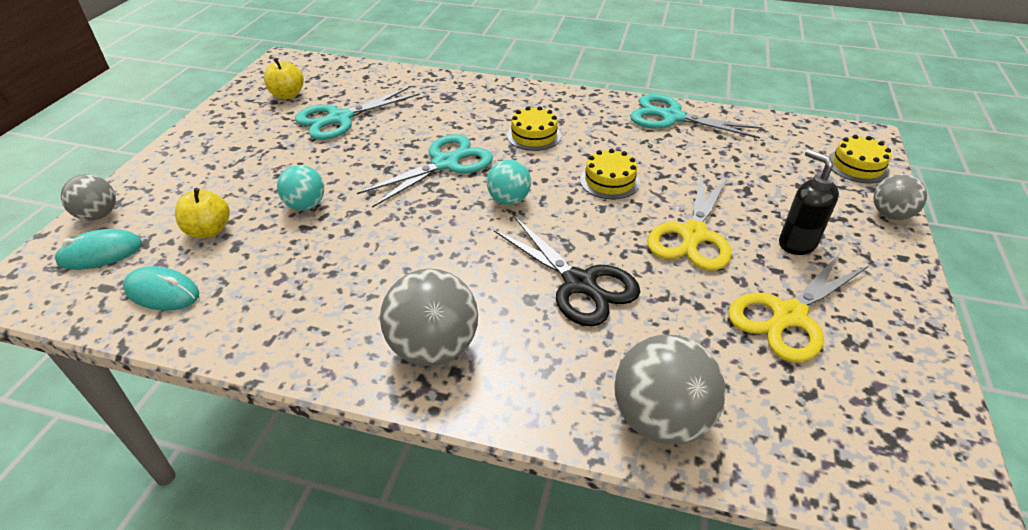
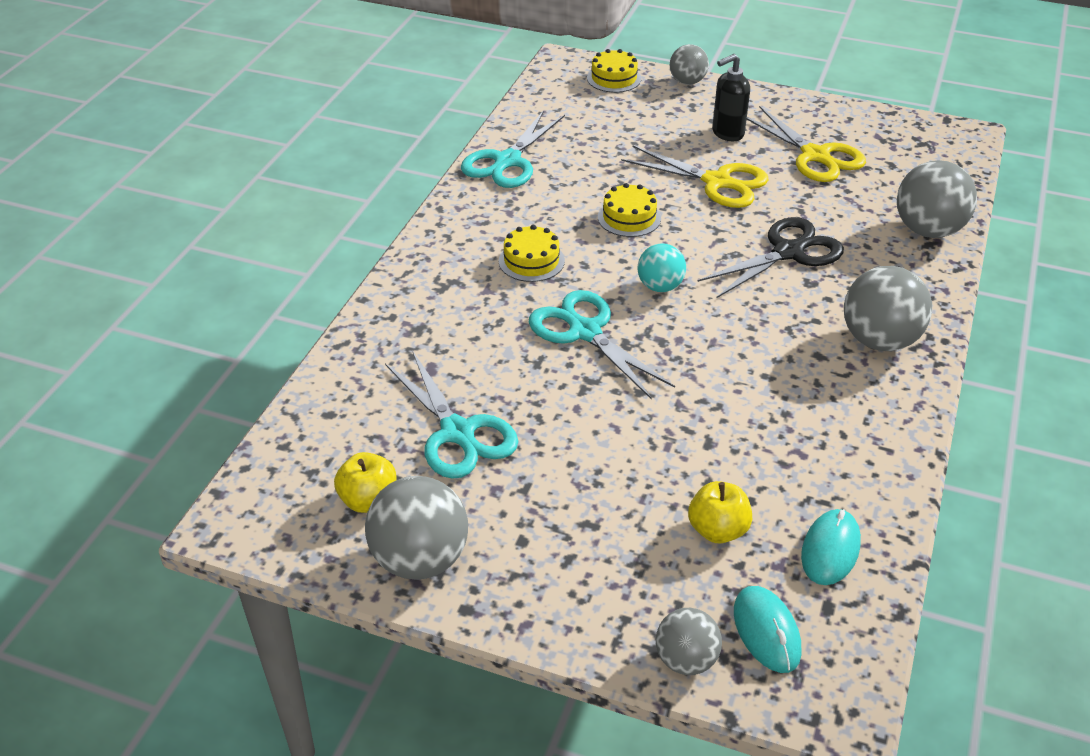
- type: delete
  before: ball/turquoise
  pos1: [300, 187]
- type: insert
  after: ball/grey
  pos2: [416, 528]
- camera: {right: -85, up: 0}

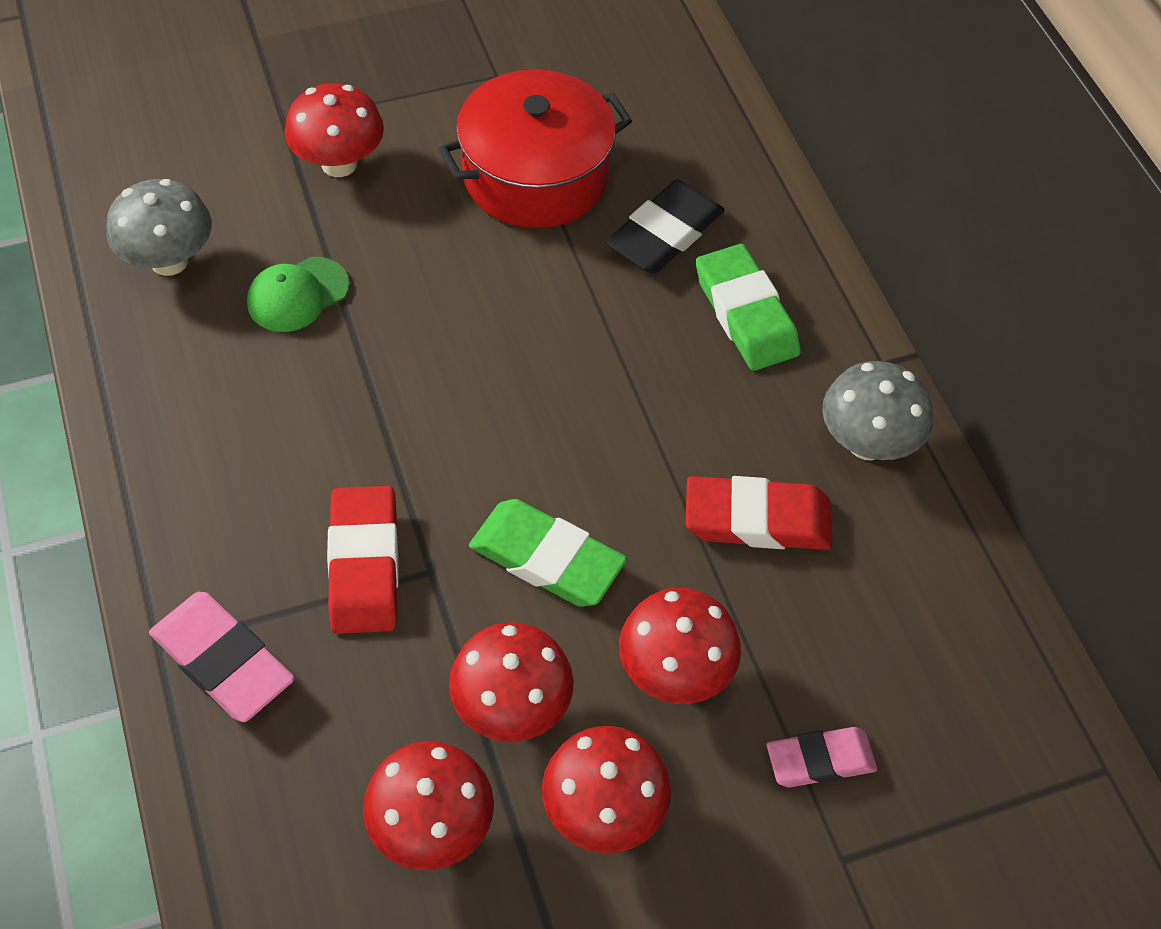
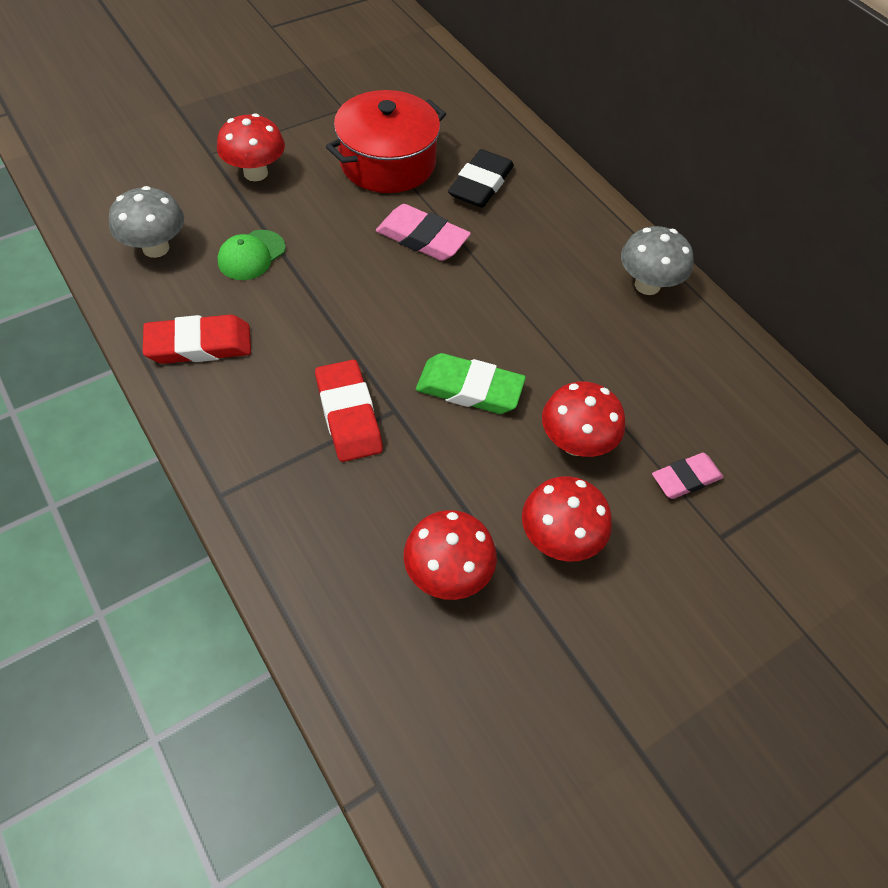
- type: delete
  before: mushroom/red
  pos1: [511, 682]
- type: delete
  before: eraser/green
  pos1: [748, 307]
- type: move
  before: eraser/pink
  pos1: [221, 657]
  pos2: [423, 232]
- type: move
  before: eraser/red
  pos1: [759, 513]
  pos2: [197, 339]
- camera: {right: -15, up: 0}

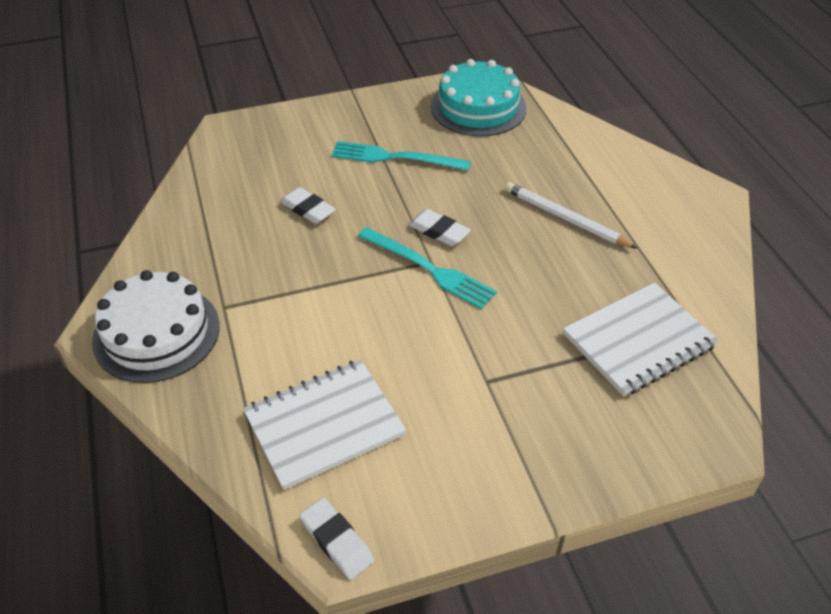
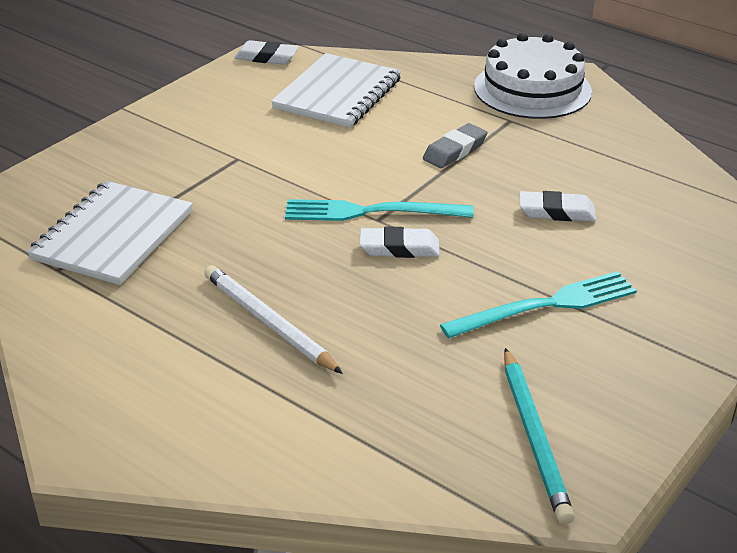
- type: insert
  after: eraser/grey
  pos2: [455, 145]
- type: replace
  before: cake/turquoise
  after: pencil/turquoise
  pos1: [478, 97]
  pos2: [539, 436]
- type: rotate
  before: pencil/white
  pos1: [571, 215]
  pos2: [273, 319]
  turn: -135
- camera: {right: 145, up: -10}

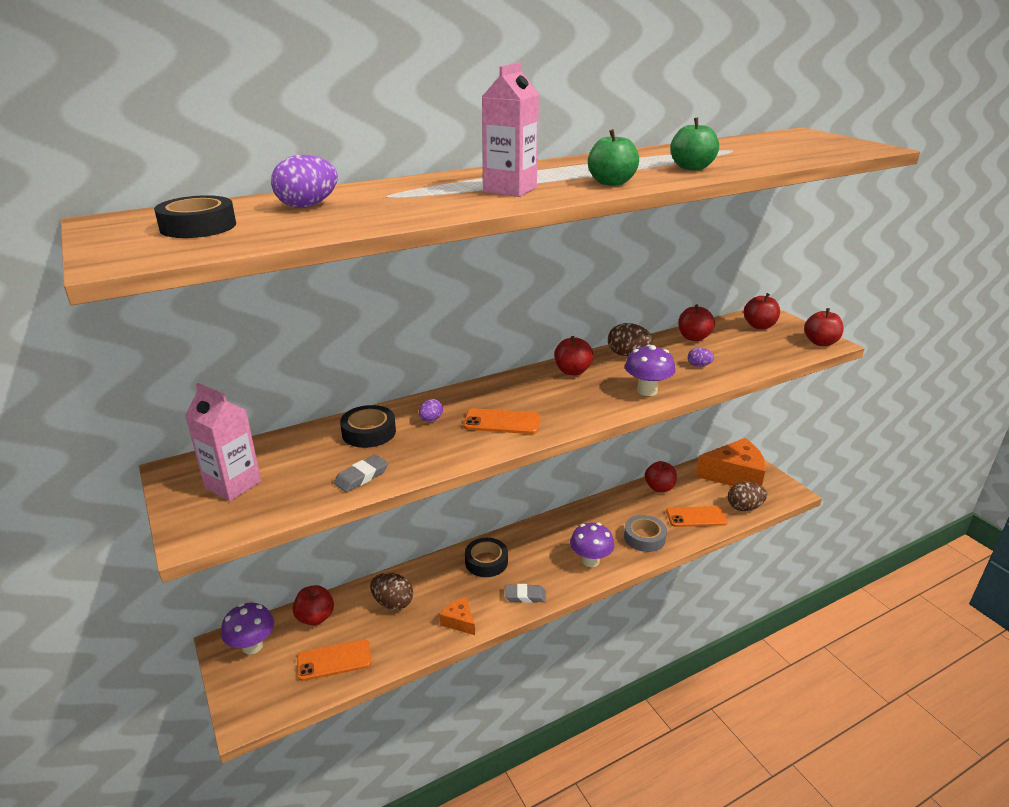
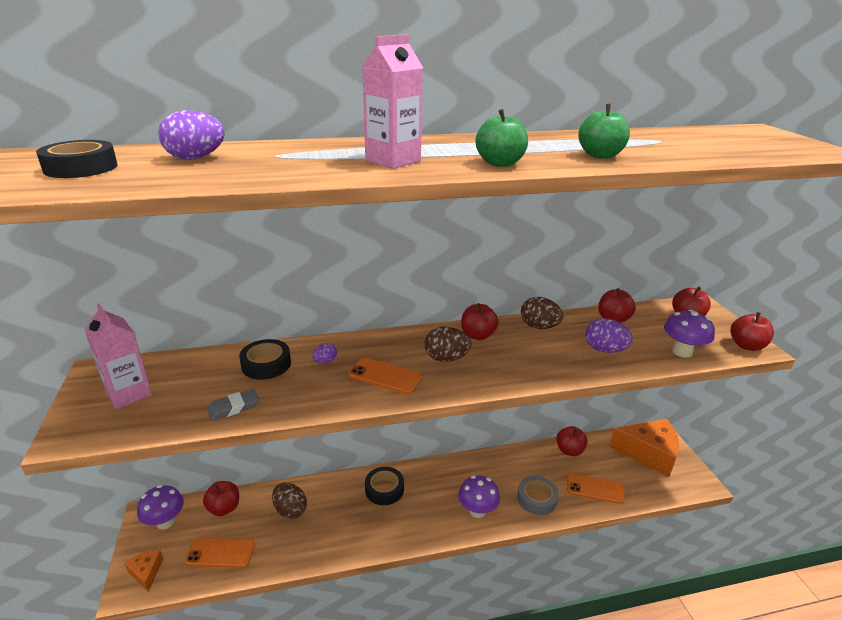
- type: delete
  before: eraser/grey
  pos1: [525, 593]
- type: move
  before: cheese/orange
  pos1: [457, 616]
  pos2: [143, 571]
- type: move
  before: mushroom/purple
  pos1: [650, 370]
  pos2: [689, 334]
- type: move
  before: egg/brown
  pos1: [747, 496]
  pos2: [448, 344]
- type: resize
  before: egg/purple
  pos1: [701, 357]
  pos2: [609, 335]
  scale: 1.78
- camera: {right: 15, up: 0}

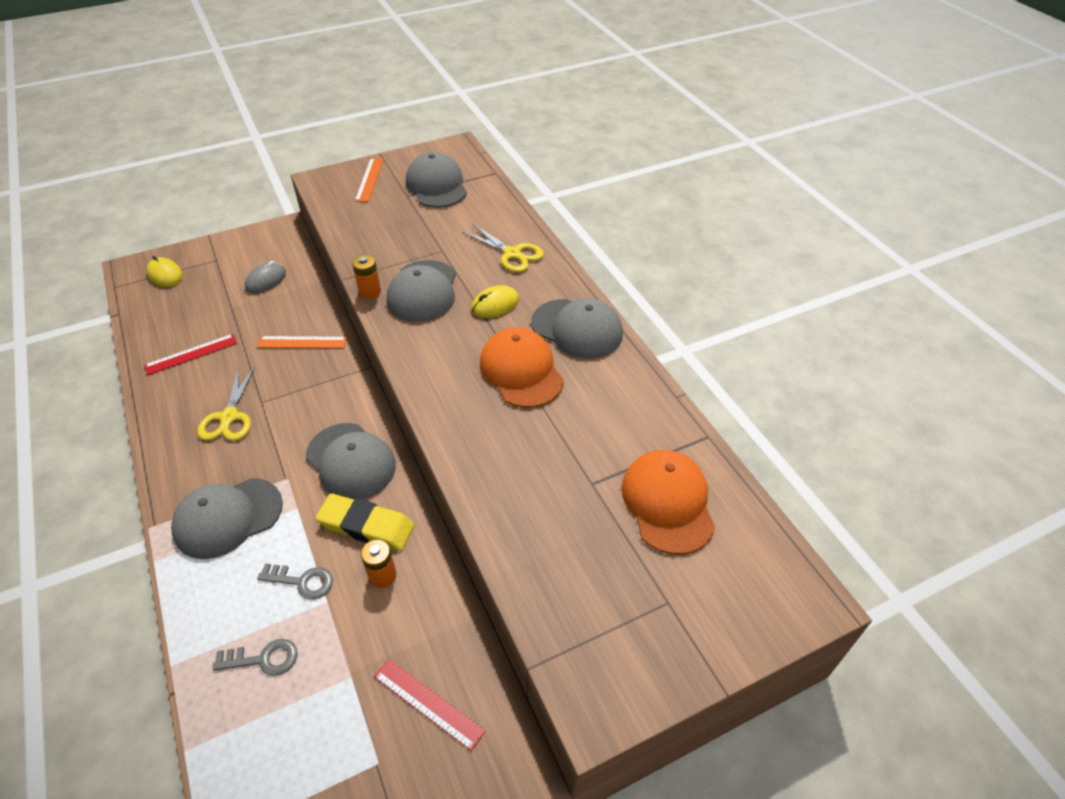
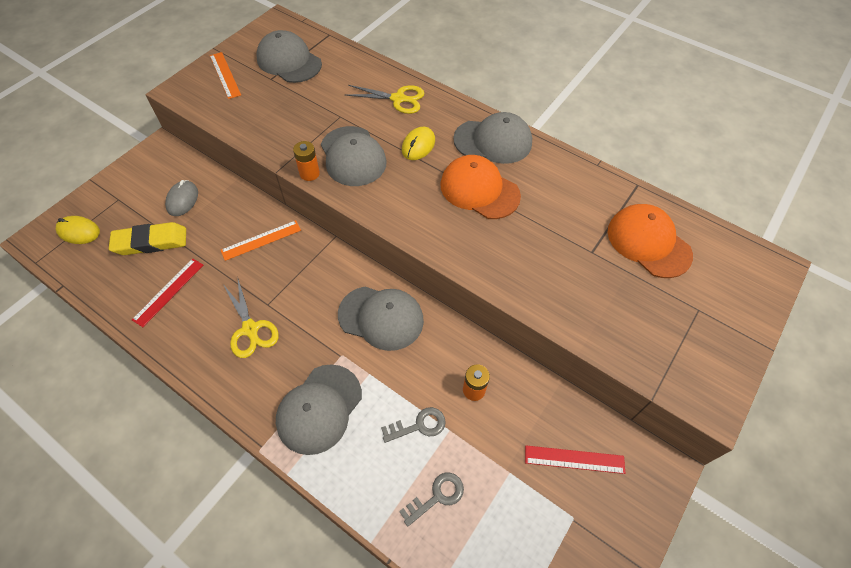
- type: move
  before: eraser/yellow
  pos1: [365, 522]
  pos2: [147, 238]
- camera: {right: -30, up: 10}

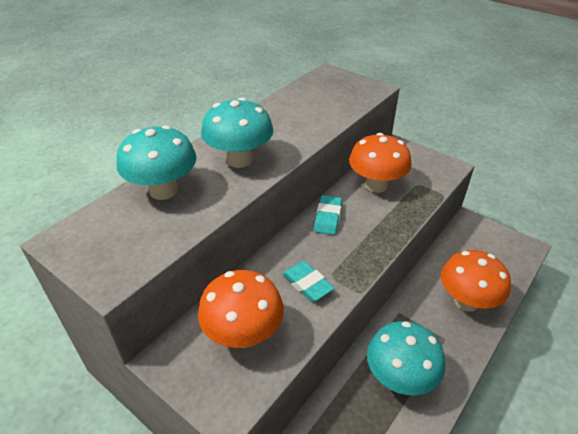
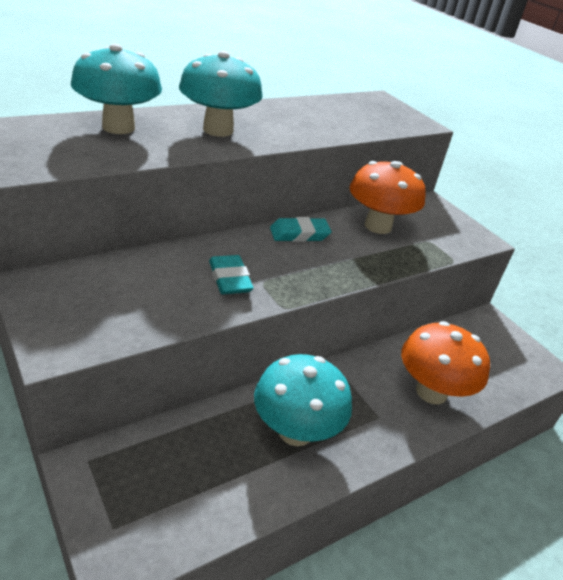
- type: delete
  before: mushroom/orange
  pos1: [241, 309]
- type: rotate
  before: eraser/turquoise
  pos1: [328, 215]
  pos2: [300, 229]
  turn: 45
- camera: {right: 15, up: -5}

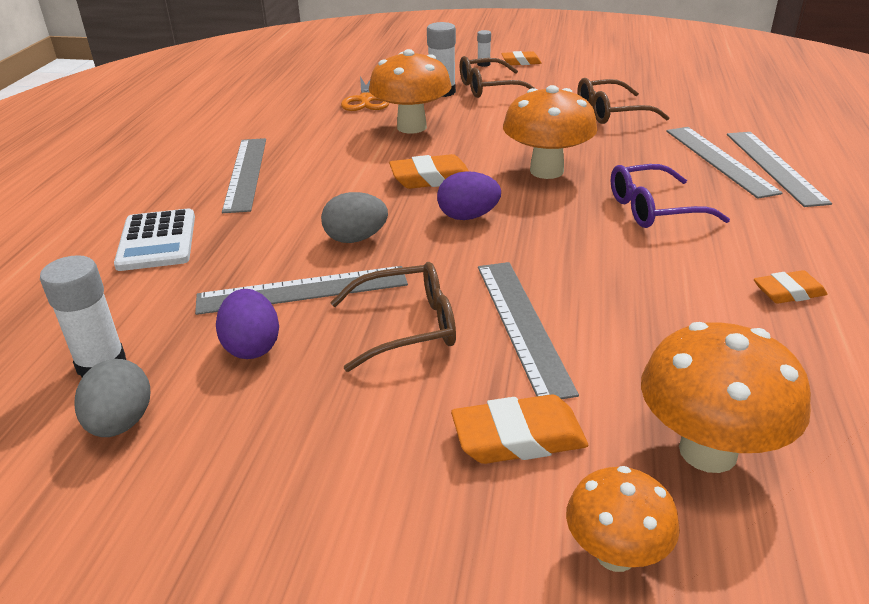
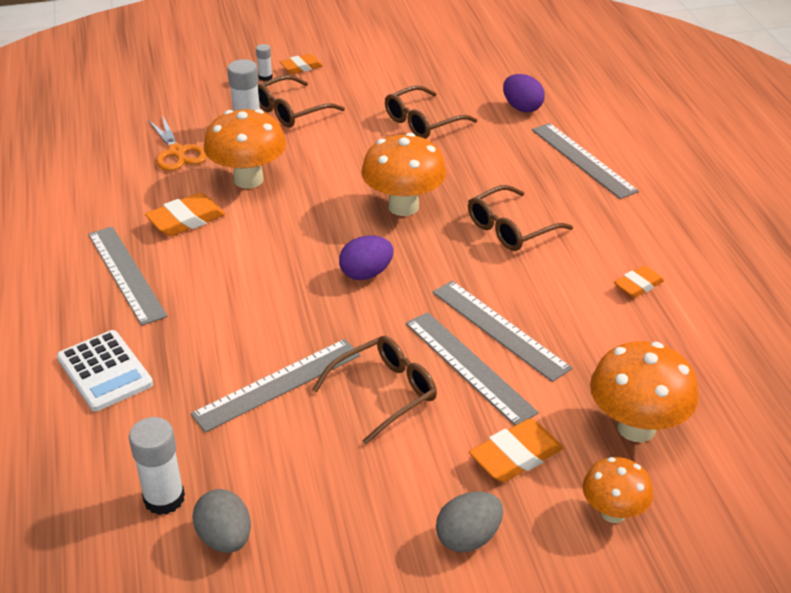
- type: move
  before: egg/purple
  pos1: [247, 324]
  pos2: [524, 93]
- type: move
  before: egg/grey
  pos1: [354, 217]
  pos2: [469, 522]
- type: move
  before: eraser/orange
  pos1: [429, 171]
  pos2: [185, 214]
- type: move
  before: ruler/grey
  pos1: [724, 163]
  pos2: [502, 331]
- type: recolor
  before: glasses/purple
  after: glasses/brown
  pos1: [670, 196]
  pos2: [520, 218]
- camera: {right: -25, up: 5}

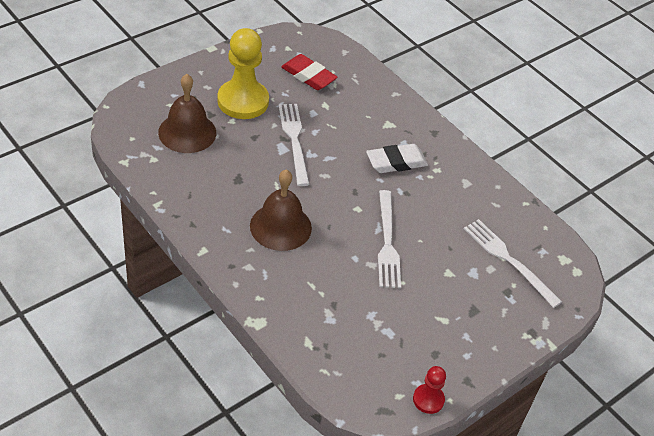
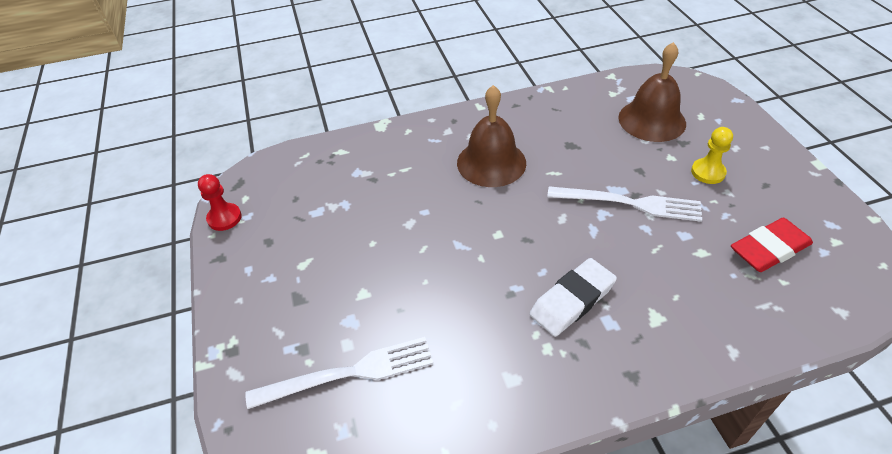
- type: delete
  before: fork/white
  pos1: [389, 239]
- type: rotate
  before: eraser/white
  pos1: [397, 158]
  pos2: [573, 297]
  turn: 45
- type: resize
  before: pawn/yellow
  pos1: [243, 73]
  pos2: [712, 155]
  scale: 0.49
- camera: {right: 120, up: 0}

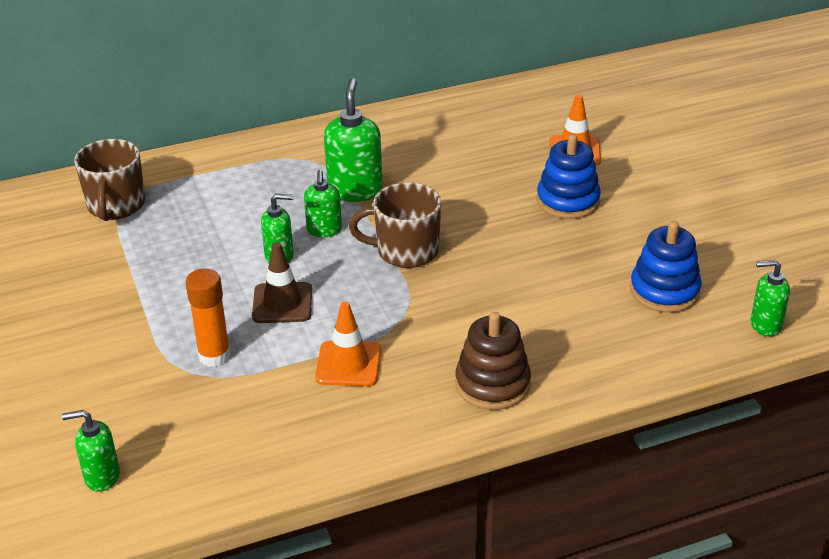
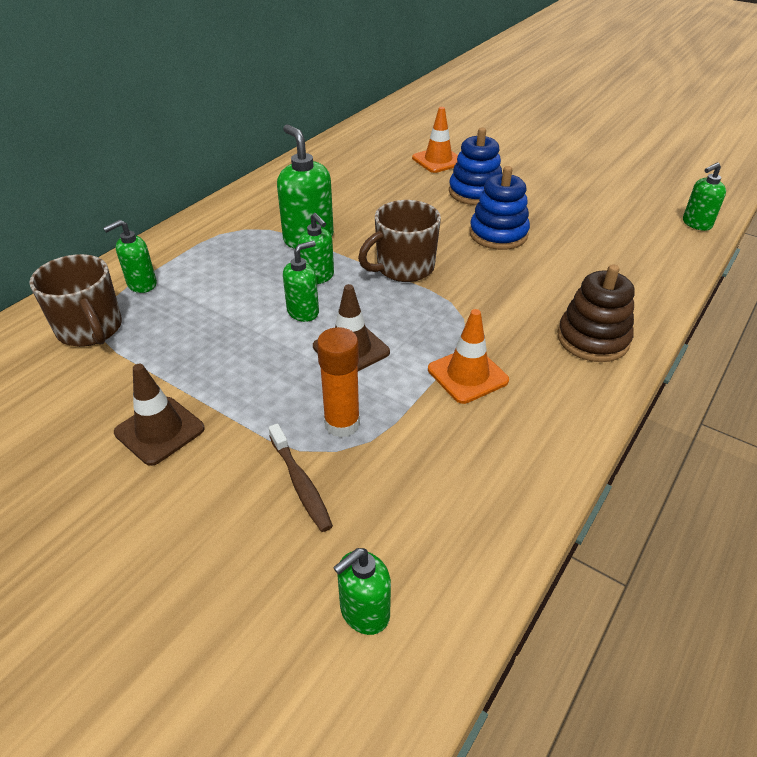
- type: insert
  after: soap dispenser/green
  pos2: [130, 256]
- type: insert
  after: traffic cone/brown
  pos2: [159, 415]
- type: insert
  after: toothbrush/brown
  pos2: [301, 477]
- type: move
  before: stacking toy/blue
  pos1: [666, 267]
  pos2: [499, 208]
- camera: {right: -35, up: 5}

